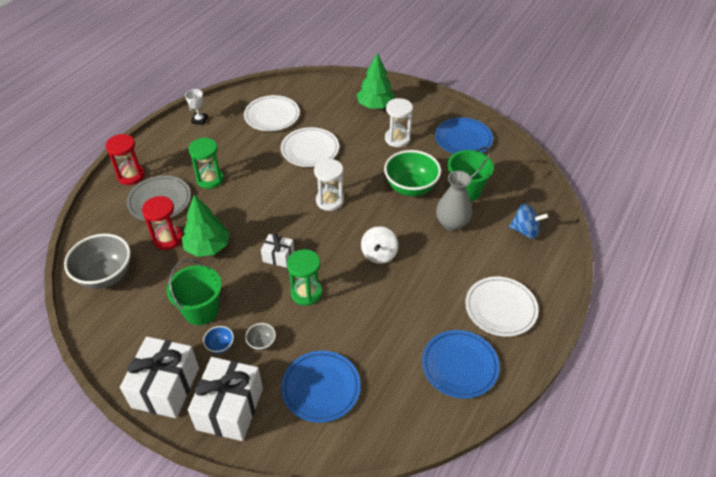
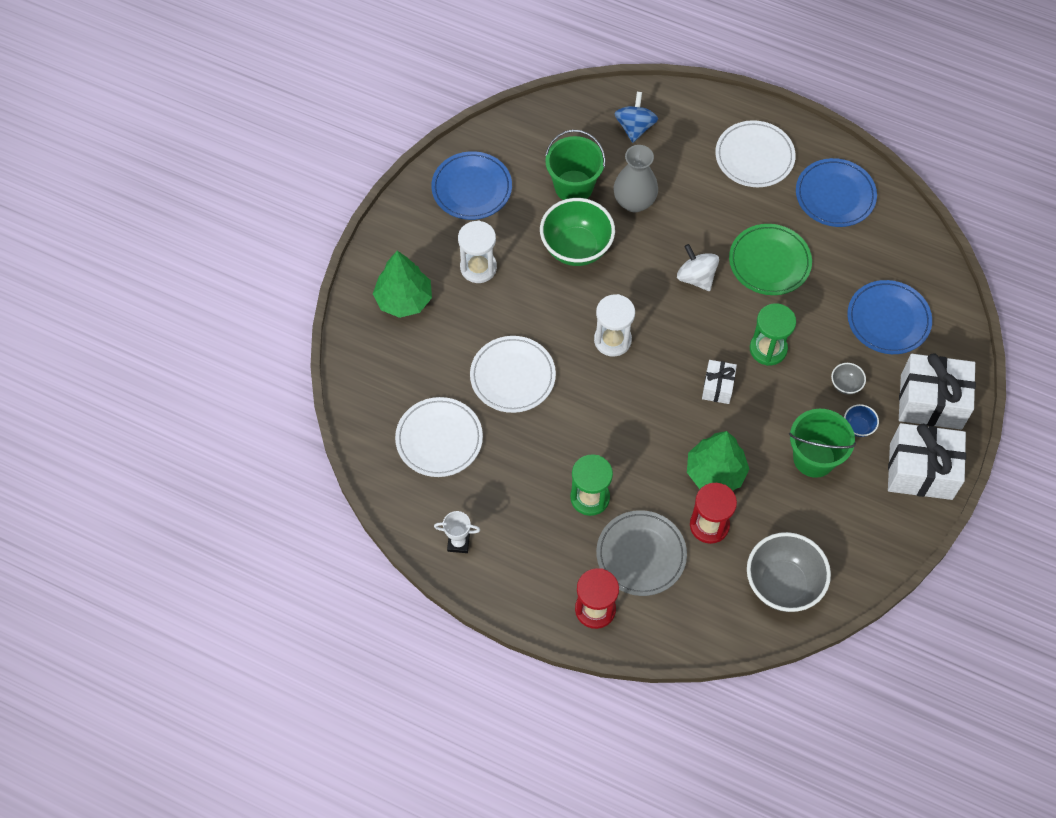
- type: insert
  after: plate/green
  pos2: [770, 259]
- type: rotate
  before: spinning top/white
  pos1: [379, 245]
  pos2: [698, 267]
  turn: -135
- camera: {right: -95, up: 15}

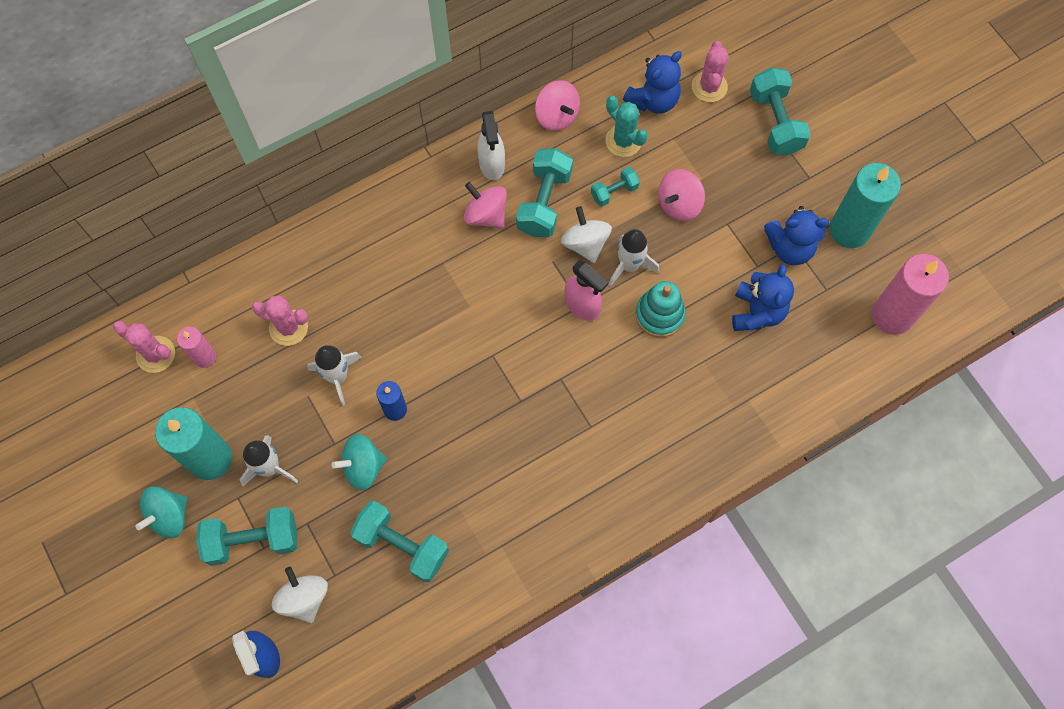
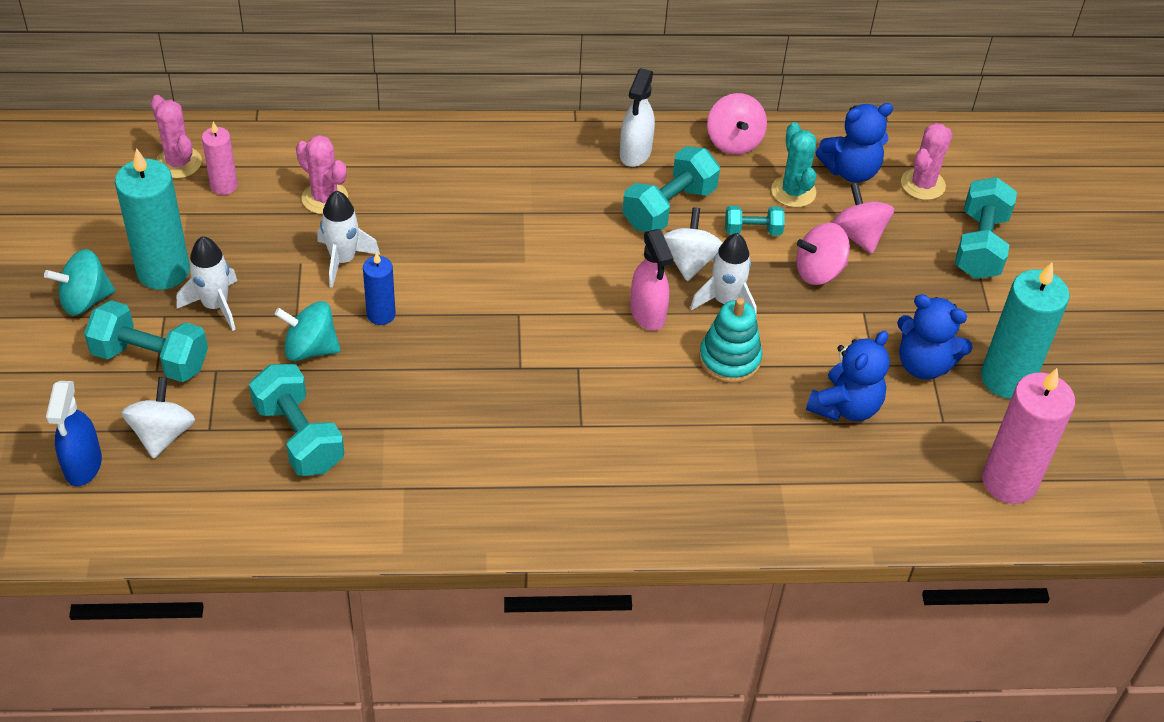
- type: move
  before: spinning top/pink
  pos1: [485, 205]
  pos2: [863, 218]
- camera: {right: 25, up: -20}

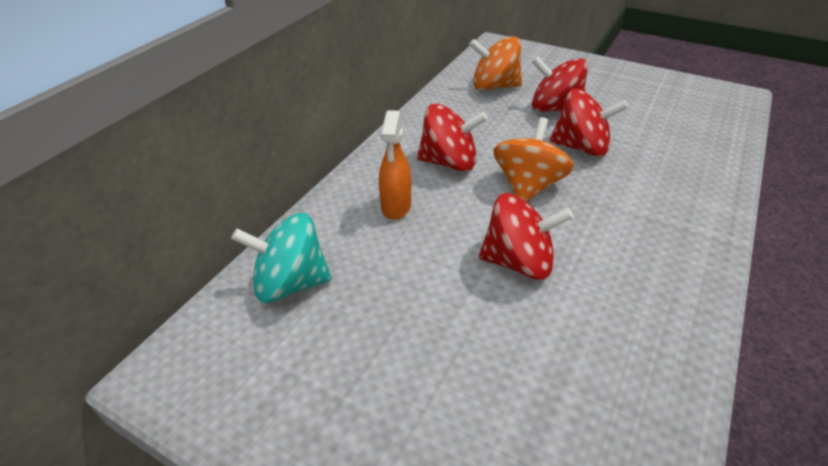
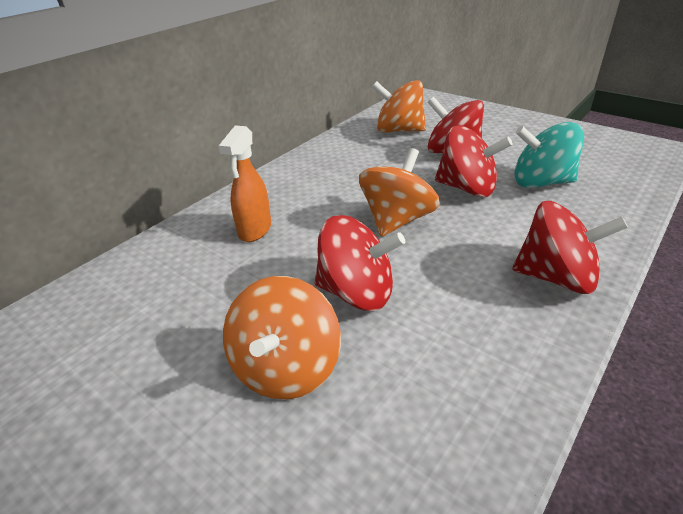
- type: insert
  after: spinning top/orange
  pos2: [282, 338]
- type: move
  before: spinning top/turquoise
  pos1: [281, 258]
  pos2: [549, 155]
- type: move
  before: spinning top/red
  pos1: [452, 138]
  pos2: [570, 247]
- camera: {right: 10, up: -5}

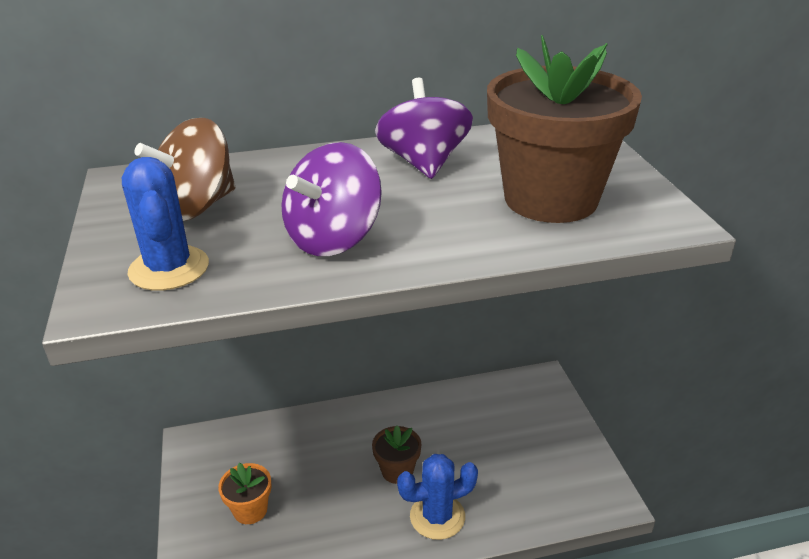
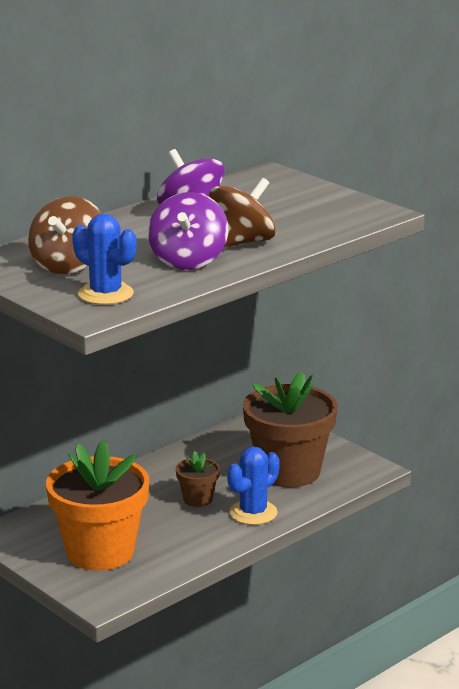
- type: insert
  after: spinning top/brown
  pos2: [242, 213]
- type: move
  before: flower pot/brown
  pos1: [564, 129]
  pos2: [290, 429]
- type: resize
  before: flower pot/orange
  pos1: [245, 493]
  pos2: [97, 505]
  scale: 2.18
- camera: {right: -30, up: -10}

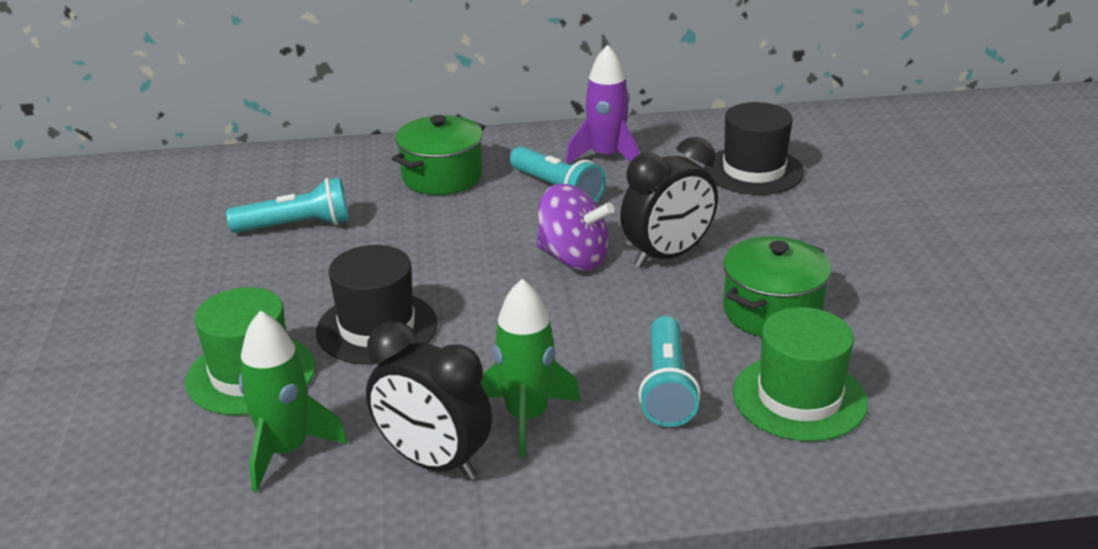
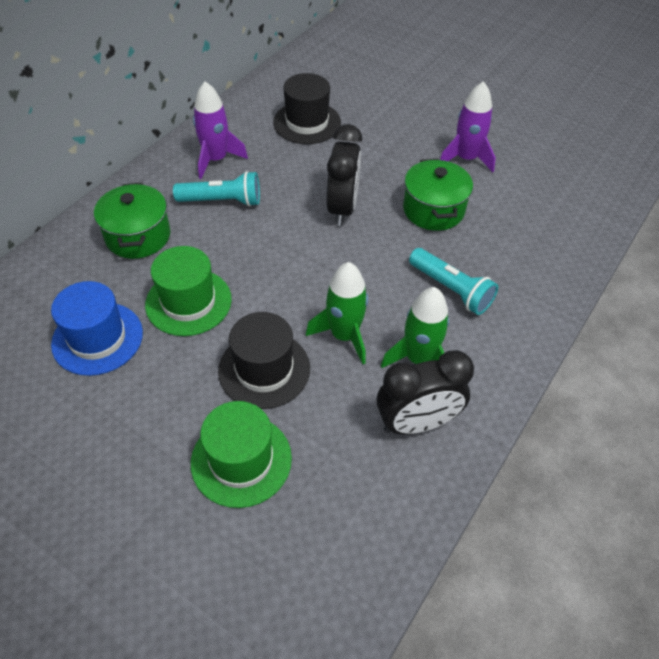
- type: delete
  before: spinning top/purple
  pos1: [575, 227]
- type: insert
  after: rocket/purple
  pos2: [468, 126]
- type: move
  before: rocket/green
  pos1: [293, 401]
  pos2: [337, 313]
- type: move
  before: hat/green
  pos1: [800, 374]
  pos2: [188, 291]
- type: replace
  before: flashlight/turquoise
  after: hat/blue
  pos1: [287, 205]
  pos2: [97, 328]
- camera: {right: -50, up: 20}

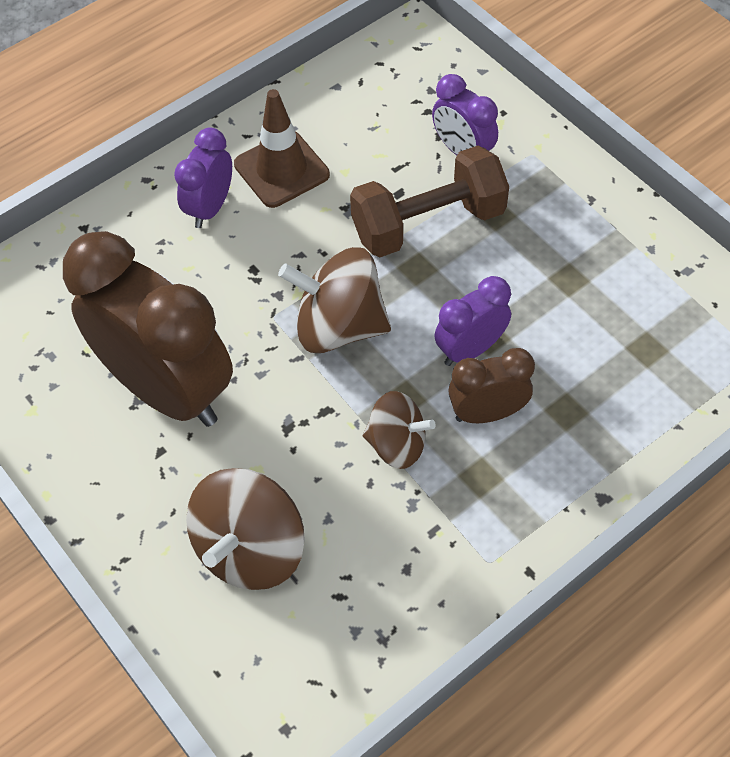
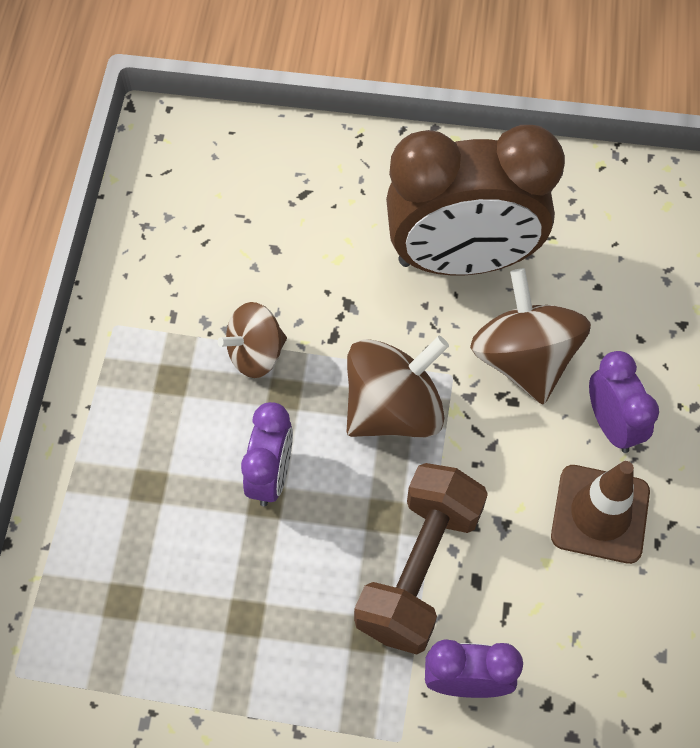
- type: delete
  before: clock/brown
  pos1: [492, 385]
- type: move
  before: spinning top/brown
  pos1: [245, 529]
  pos2: [530, 336]
- camera: {right: 135, up: 5}

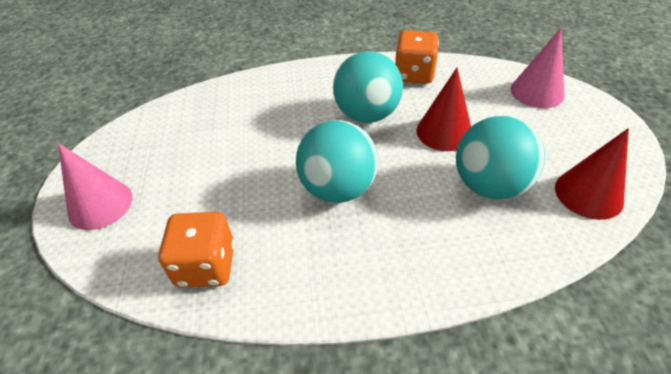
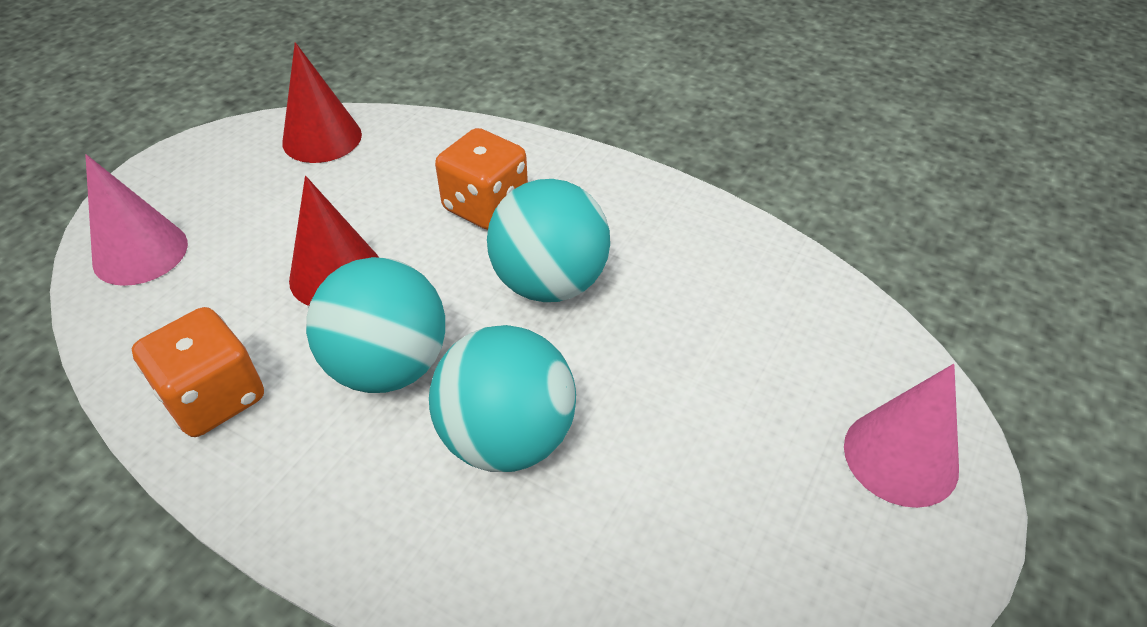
- type: move
  before: dice/orange
  pos1: [196, 250]
  pos2: [481, 179]
- type: move
  before: ball/turquoise
  pos1: [500, 158]
  pos2: [502, 398]
- camera: {right: -145, up: 0}

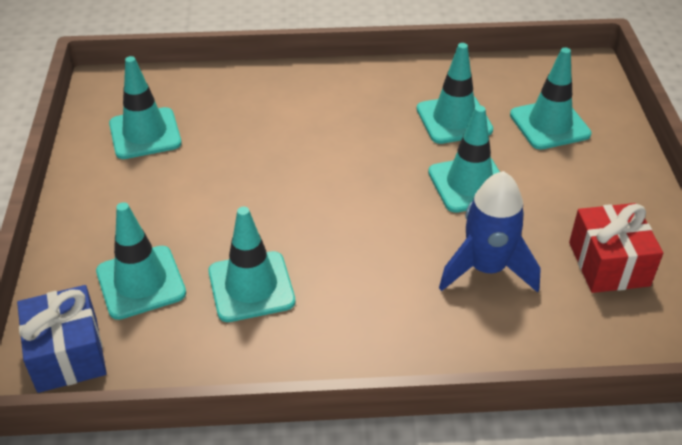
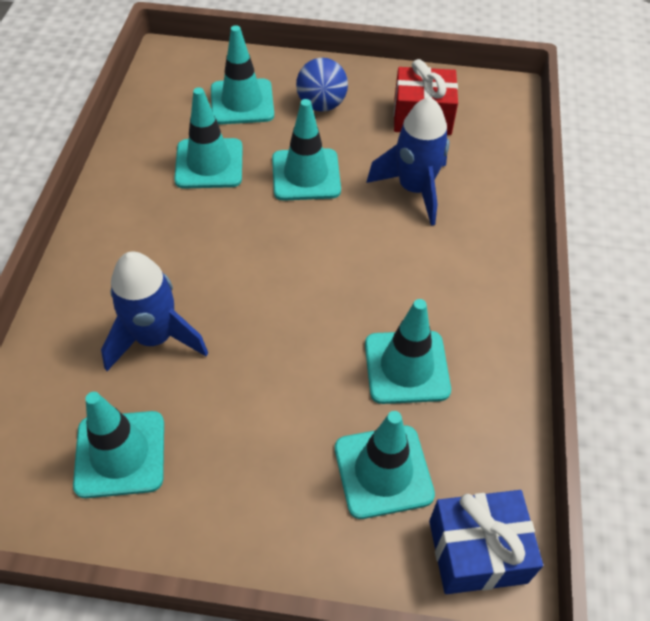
- type: insert
  after: rocket/blue
  pos2: [154, 311]
- type: insert
  after: ball/blue
  pos2: [322, 85]
- camera: {right: -80, up: 10}

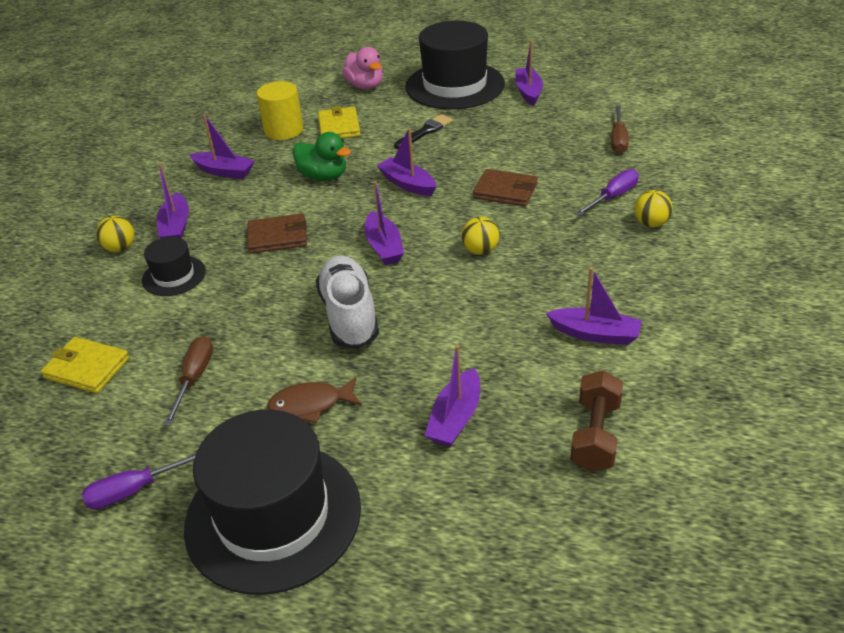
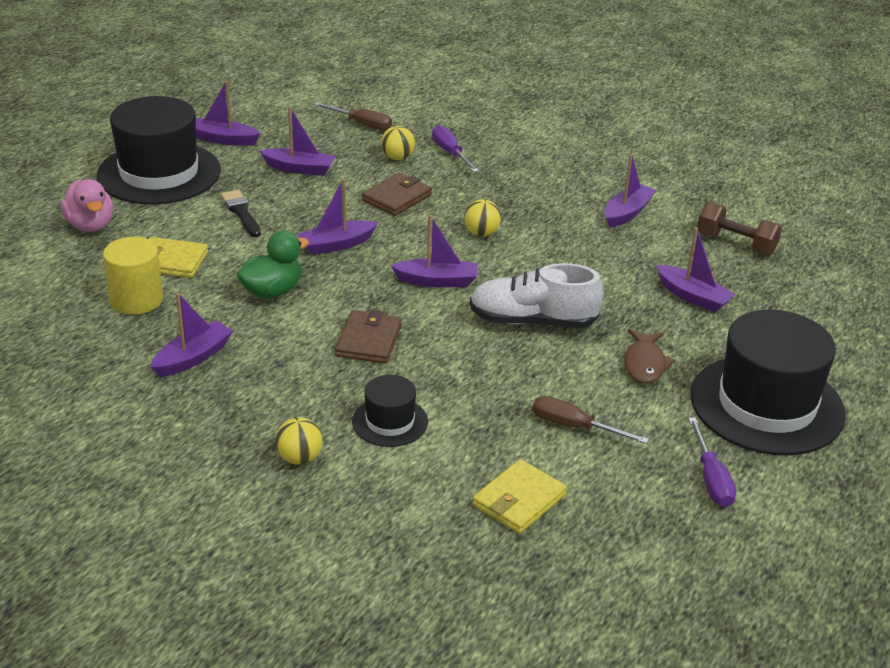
- type: move
  before: boat/purple
  pos1: [173, 200]
  pos2: [298, 141]
- type: move
  before: ball/yellow
  pos1: [653, 208]
  pos2: [398, 143]
- type: rotate
  before: duck/pink
  pos1: [362, 68]
  pos2: [86, 205]
  turn: 75
- camera: {right: -75, up: -5}

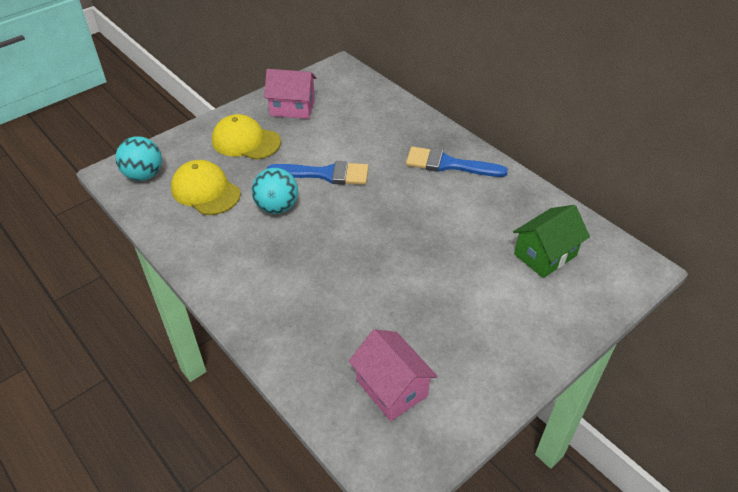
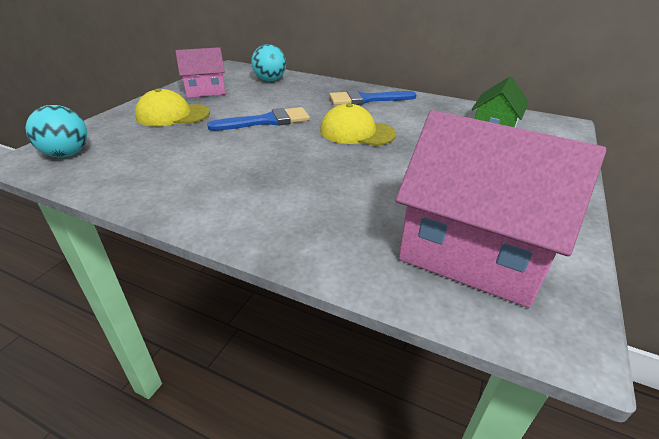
- type: move
  before: cap/yellow
  pos1: [206, 187]
  pos2: [358, 124]
- type: move
  before: ball/turquoise
  pos1: [274, 191]
  pos2: [268, 62]
- type: resize
  before: house/pink
  pos1: [393, 375]
  pos2: [500, 209]
  scale: 1.78
- camera: {right: -25, up: -10}

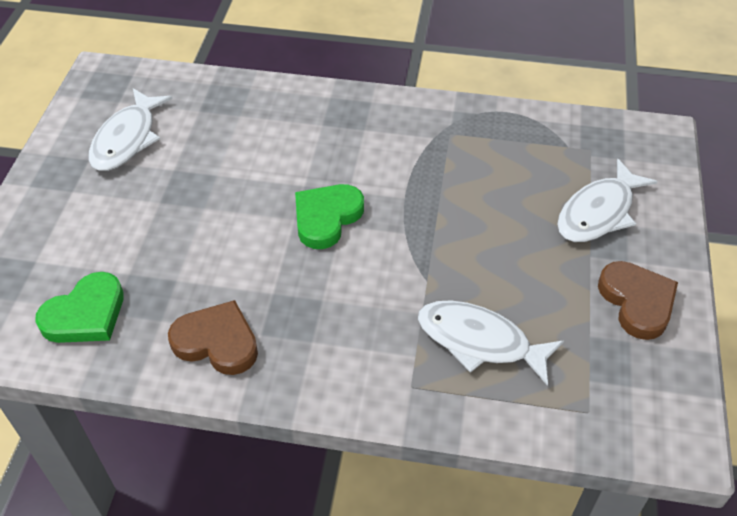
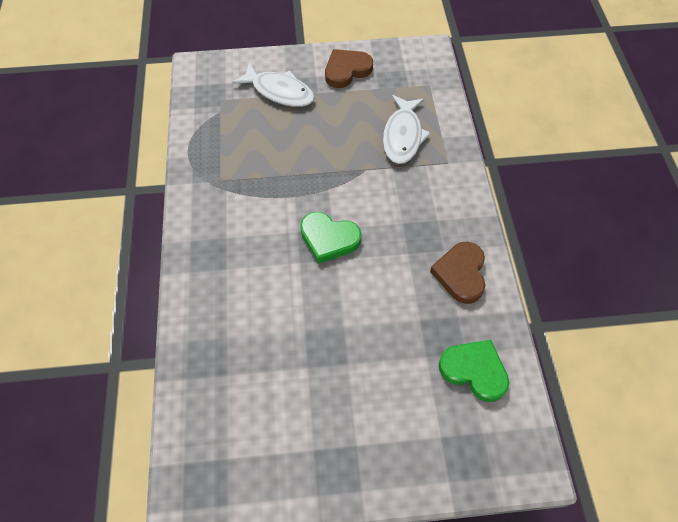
- type: delete
  before: fish/white
  pos1: [131, 129]
- camera: {right: -105, up: 10}

